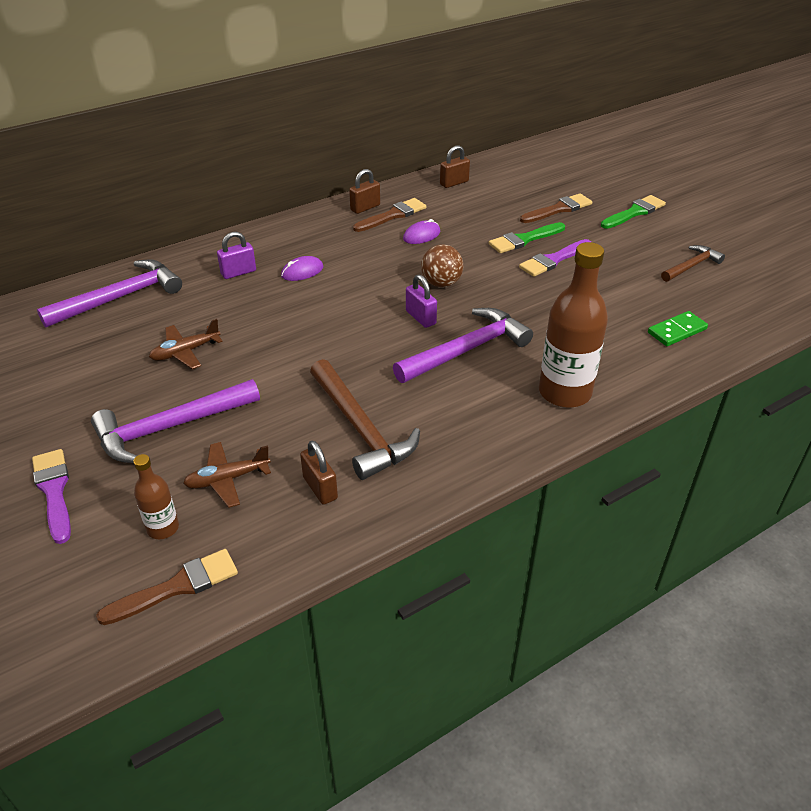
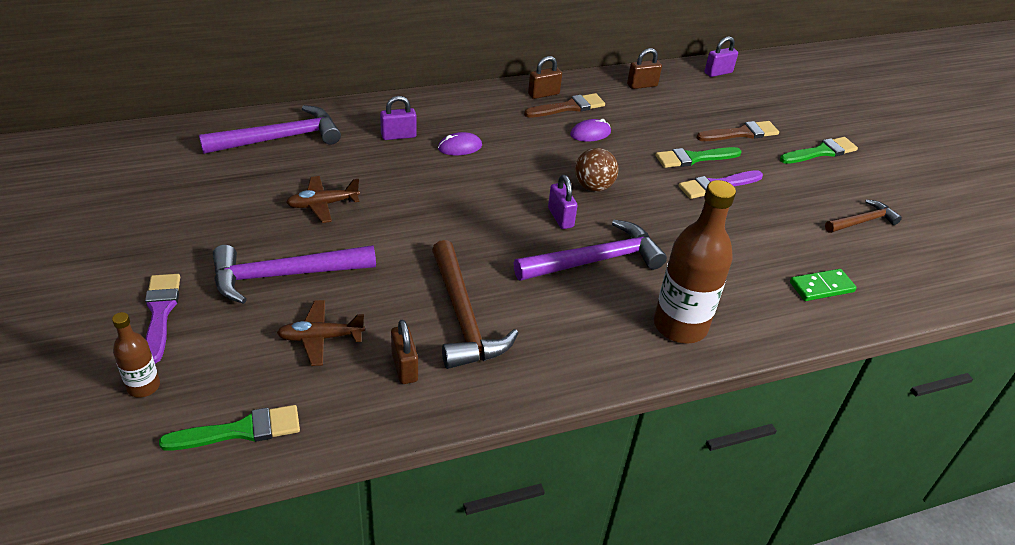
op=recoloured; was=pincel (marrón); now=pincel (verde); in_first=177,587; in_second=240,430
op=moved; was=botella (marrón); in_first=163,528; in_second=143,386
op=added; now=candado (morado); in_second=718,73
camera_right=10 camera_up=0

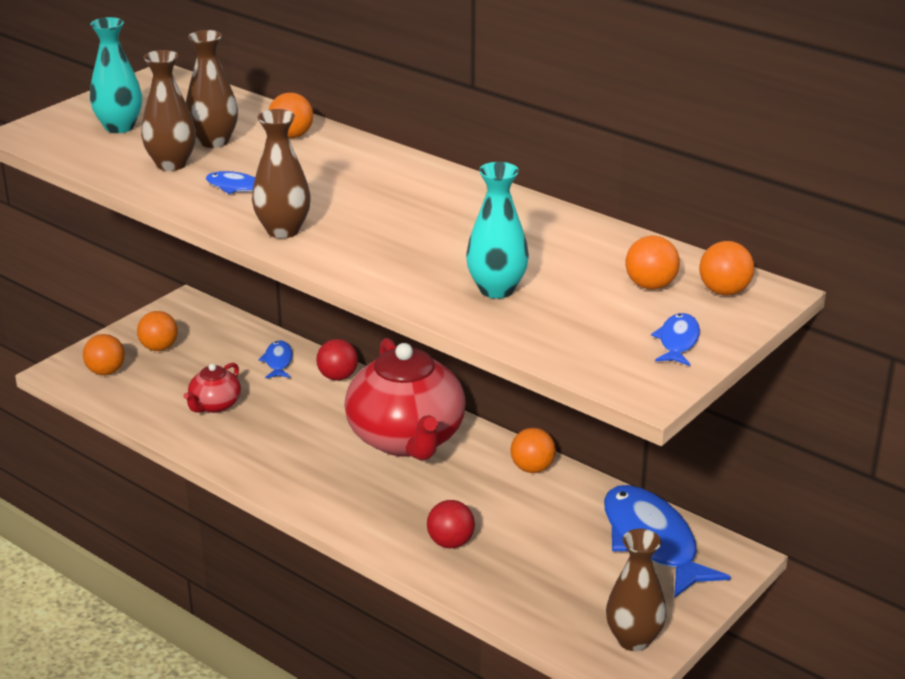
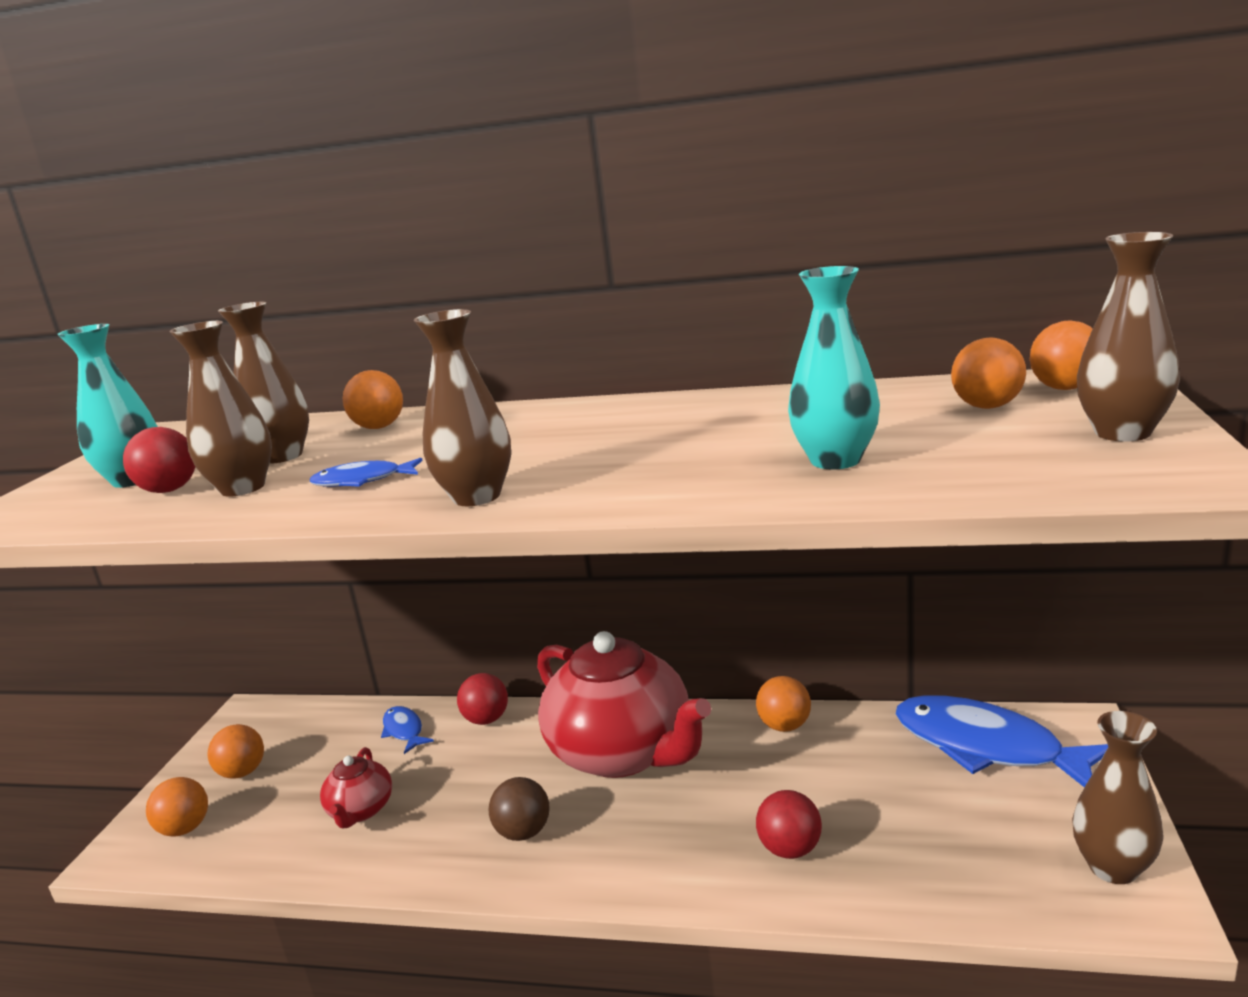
op=replaced; was=pez (azul); now=florero (marrón); in_first=678,341; in_second=1122,433
op=added; now=pelota (rojo); in_second=169,490
op=added; now=pelota (marrón); in_second=523,832
camera_right=-25 camera_up=-10

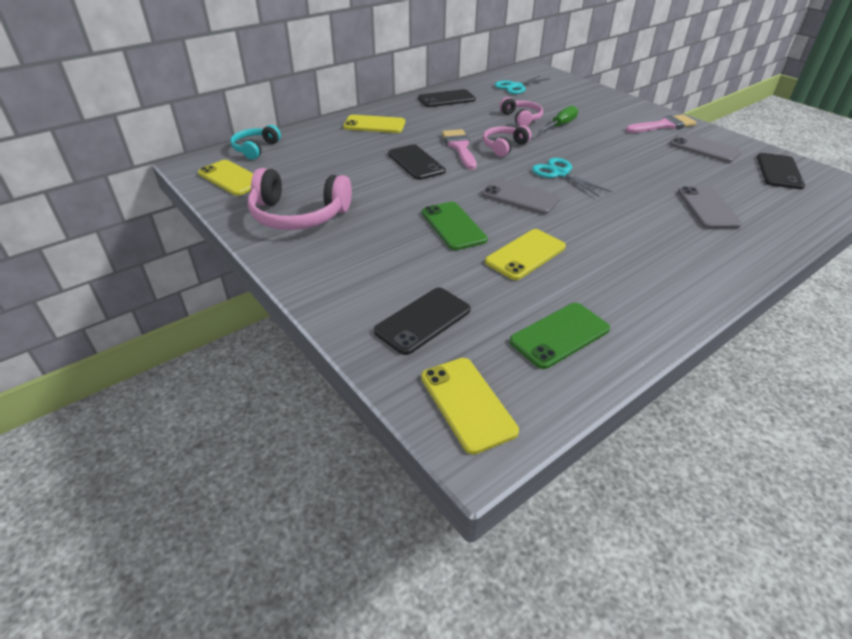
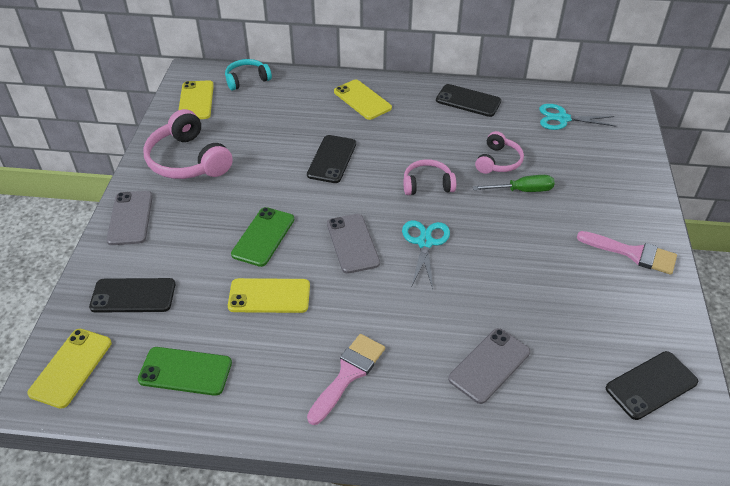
op=moved; was=pincel (rosa); in_first=459,147; in_second=348,374
op=moved; was=móvil (gris); in_first=704,148; in_second=130,218
camera_right=45 camera_up=5

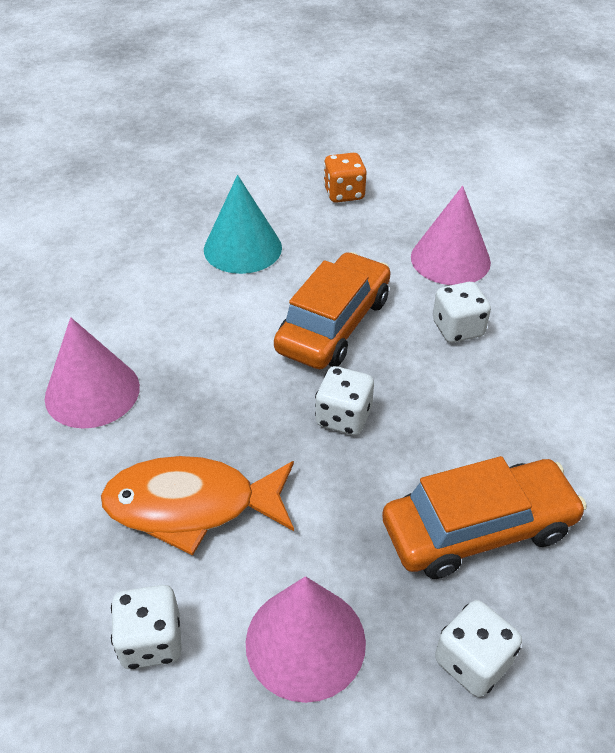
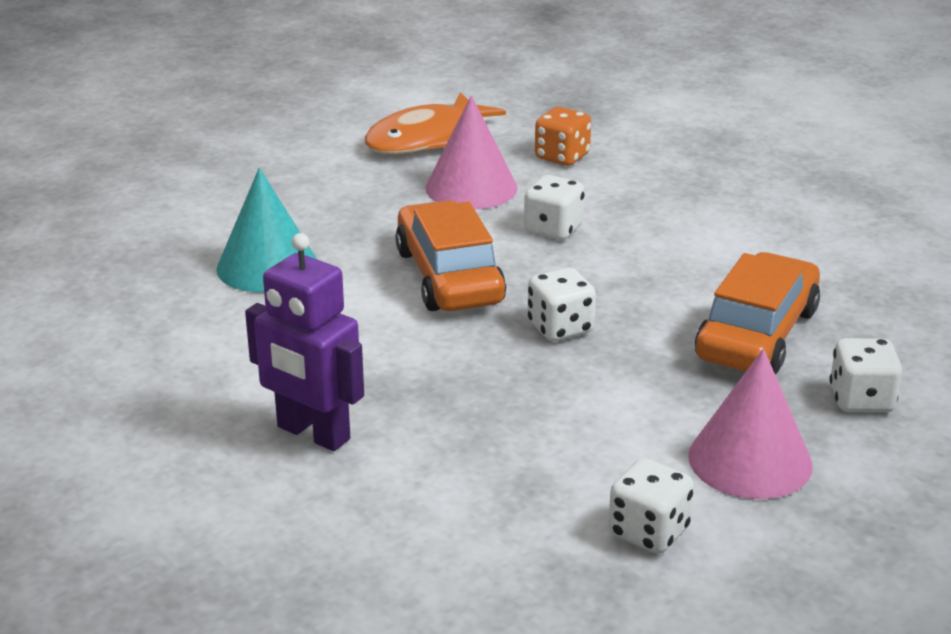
op=replaced; was=cono (rosa); now=robot (morado); in_first=92,392; in_second=313,434
op=moved; was=pez (naranja); in_first=192,505; in_second=425,139
op=moved; was=dado (naranja); in_first=344,194; in_second=562,157
camera_right=-45 camera_up=-15

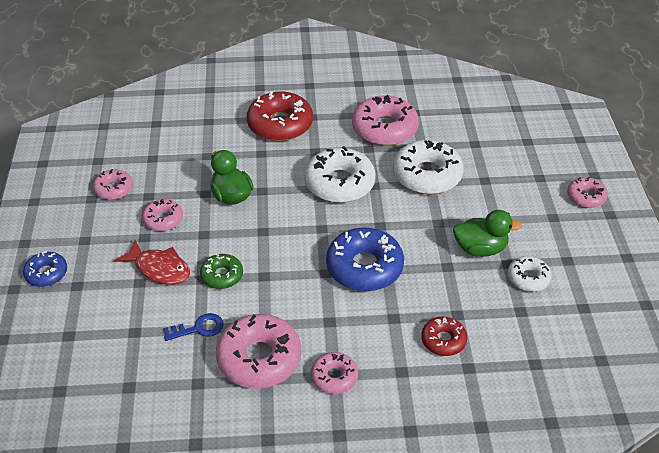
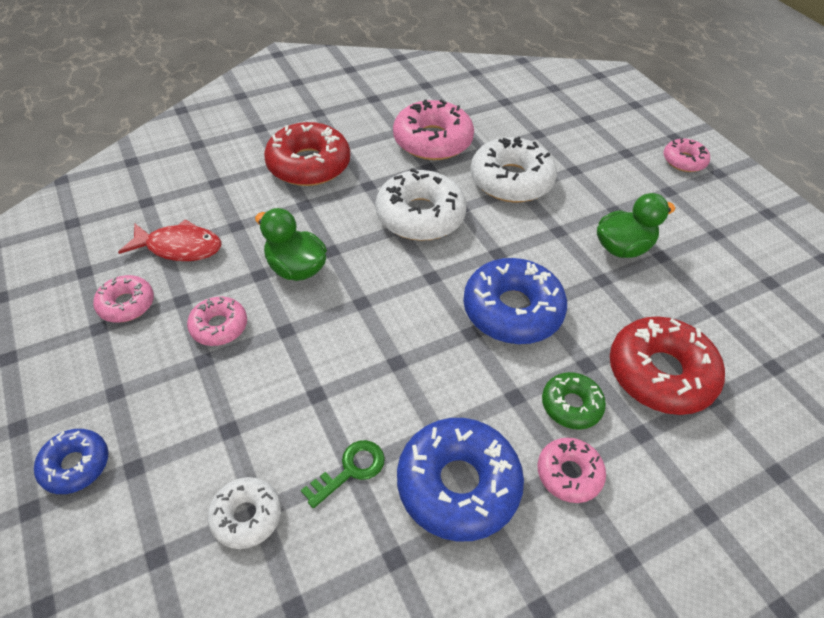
op=moved; was=pez (rojo); in_first=159,269; in_second=179,247
op=recoloured; was=llave (azul); now=llave (verde); in_first=199,328; in_second=351,470
op=moved; was=rosquilla (verde); in_first=222,276; in_second=571,405
op=recoloured; was=rosquilla (rosa); now=rosquilla (azul); in_first=259,358; in_second=458,484
op=resized; was=rosquilla (rojo); in_first=443,340; in_second=660,373; ratio=1.83
op=moved; was=rosquilla (blanco); in_first=528,278; in_second=246,516
camera_right=-25 camera_up=5

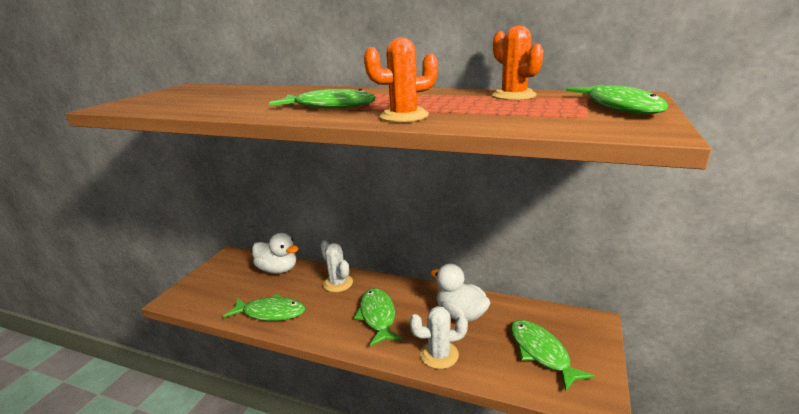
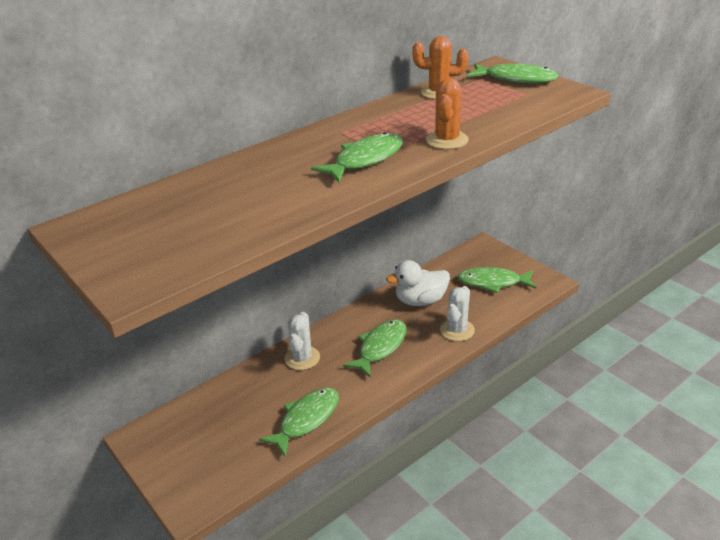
op=removed; was=pato (blanco); in_first=278,269
op=turned; was=cactus (blanco); in_first=338,283; in_second=302,358; clockwise=-75
op=turned; was=pez (verde); in_first=377,316; in_second=380,347; clockwise=105
camera_right=-60 camera_up=10

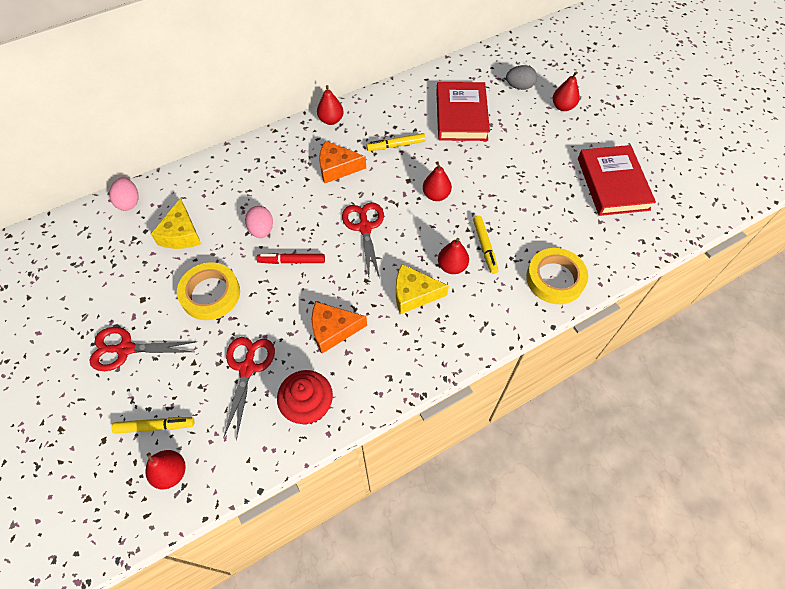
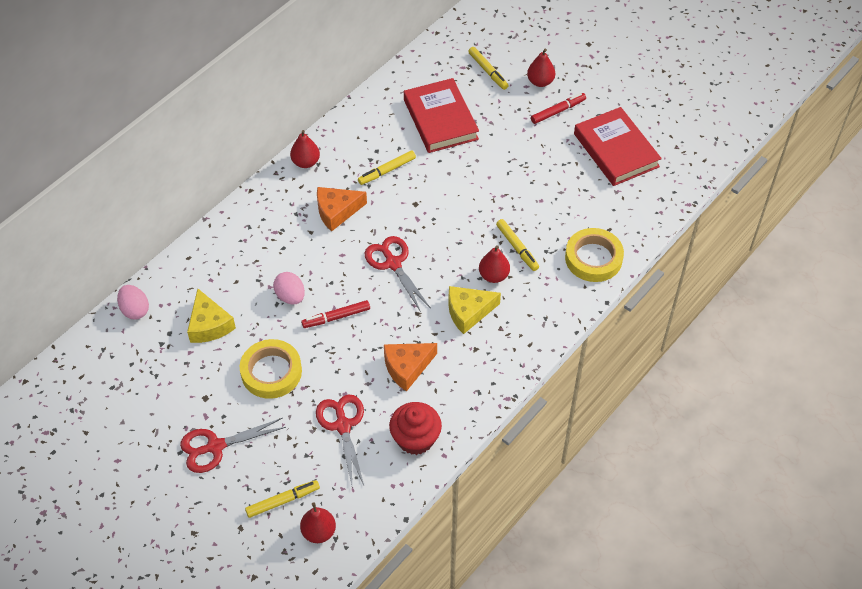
op=removed; was=pera (rojo); in_first=436,195
op=replaced; was=huevo (gris); now=rotulador (amarillo); in_first=519,87; in_second=488,71
op=added; now=rotulador (rojo); in_second=558,111
camera_right=-20 camera_up=-5

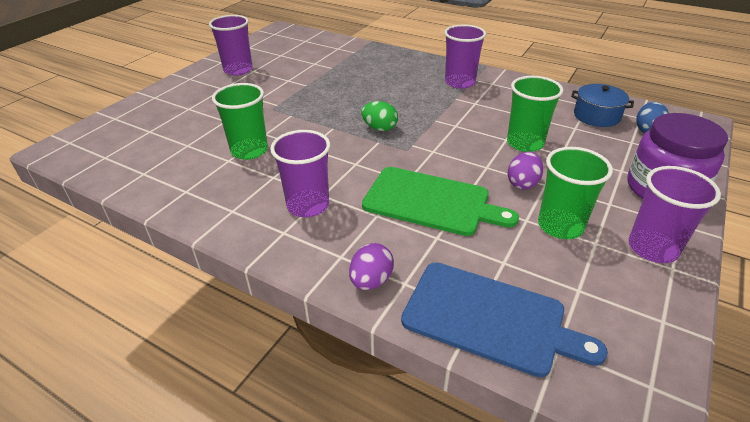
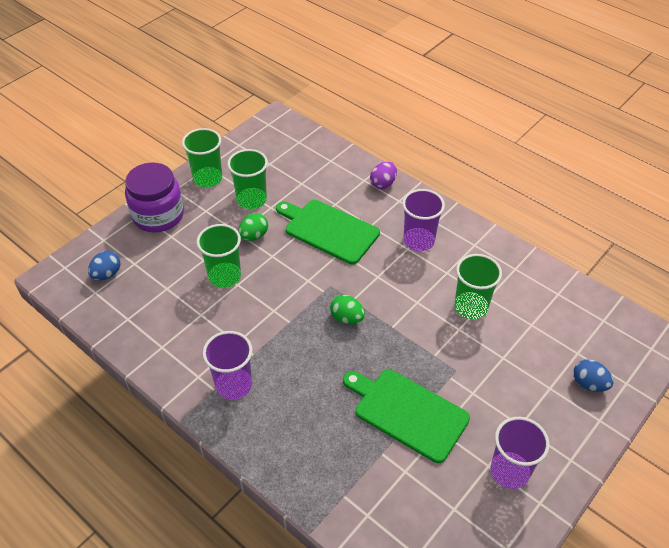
op=removed; was=tabla de cortar (azul); in_first=489,318
op=recoloured; was=huevo (morado); now=huevo (verde); in_first=522,183; in_second=254,236
op=removed; was=olla (azul); in_first=596,116
op=recoloured; was=vaso (morado); now=vaso (verde); in_first=652,248; in_second=208,178
op=added; now=tabla de cortar (verde); in_second=407,412
op=added; now=huevo (azul); in_second=589,384
camera_right=-170 camera_up=10

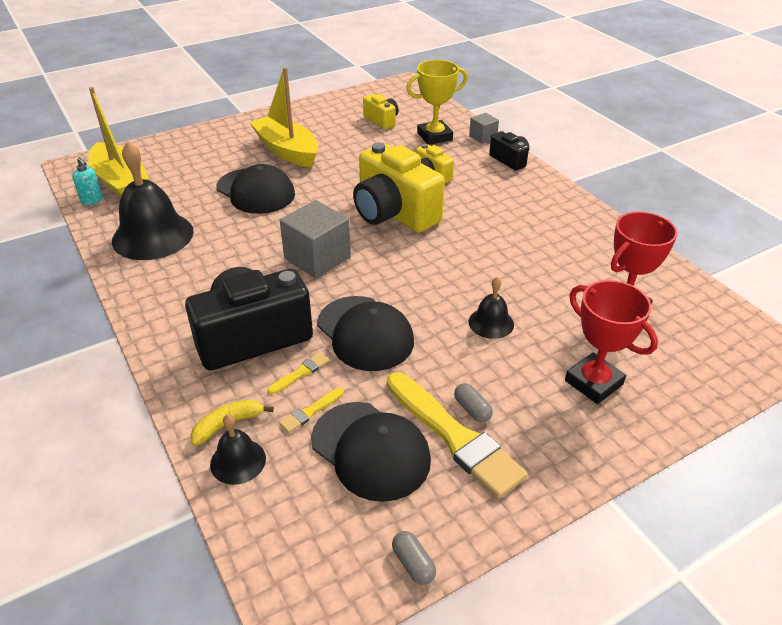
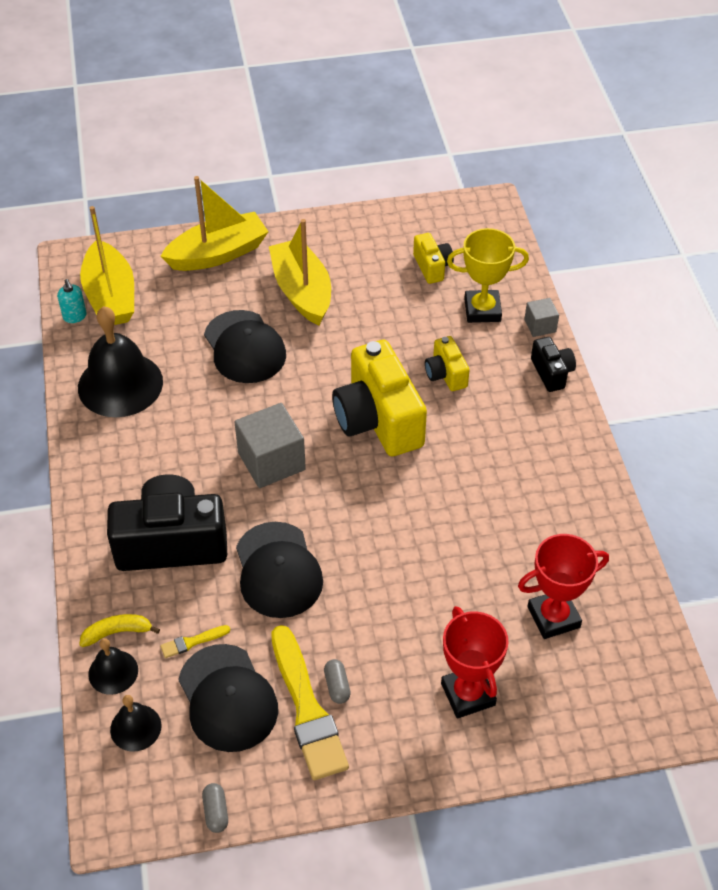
op=removed; was=pincel (amarillo); in_first=300,373
op=moved; was=campana (negro); in_first=491,323; in_second=135,727
op=added; now=barco (amarillo); in_second=218,254
camera_right=20 camera_up=10

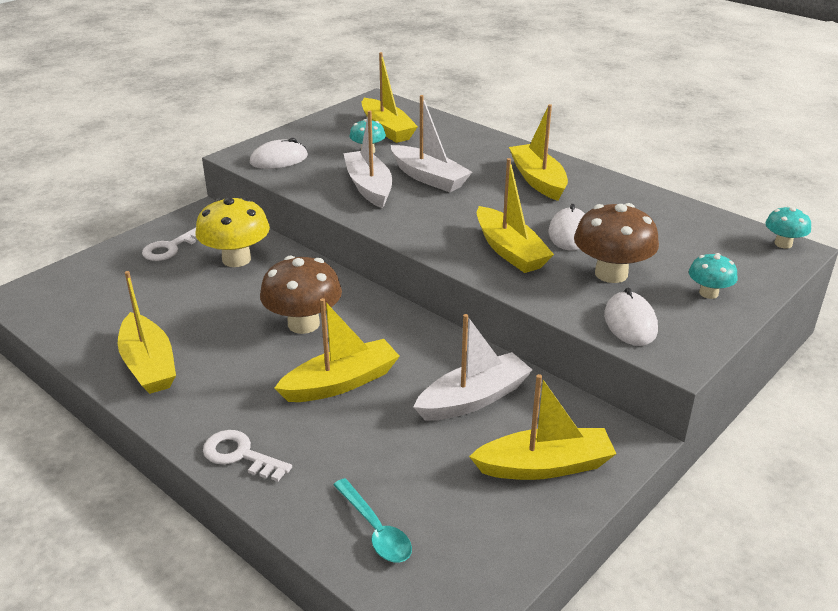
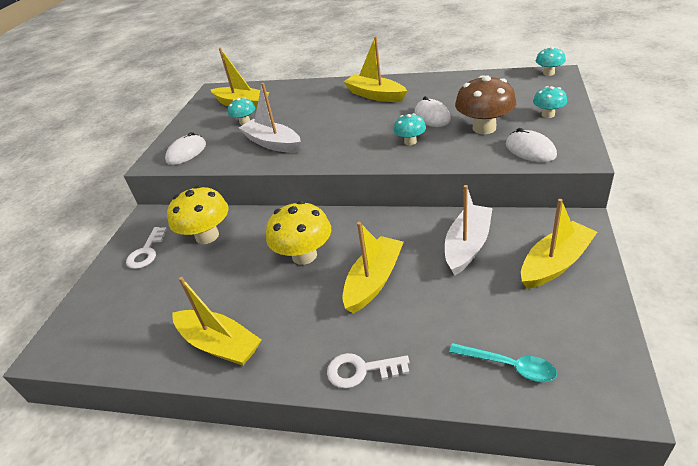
op=recoloured; was=seta (marrón); now=seta (amarillo); in_first=303,324; in_second=304,255
op=removed; was=barco (blanco); in_first=429,178
op=replaced; was=barco (amarillo); now=seta (turquesa); in_first=510,251; in_second=410,142
camera_right=-25 camera_up=5

